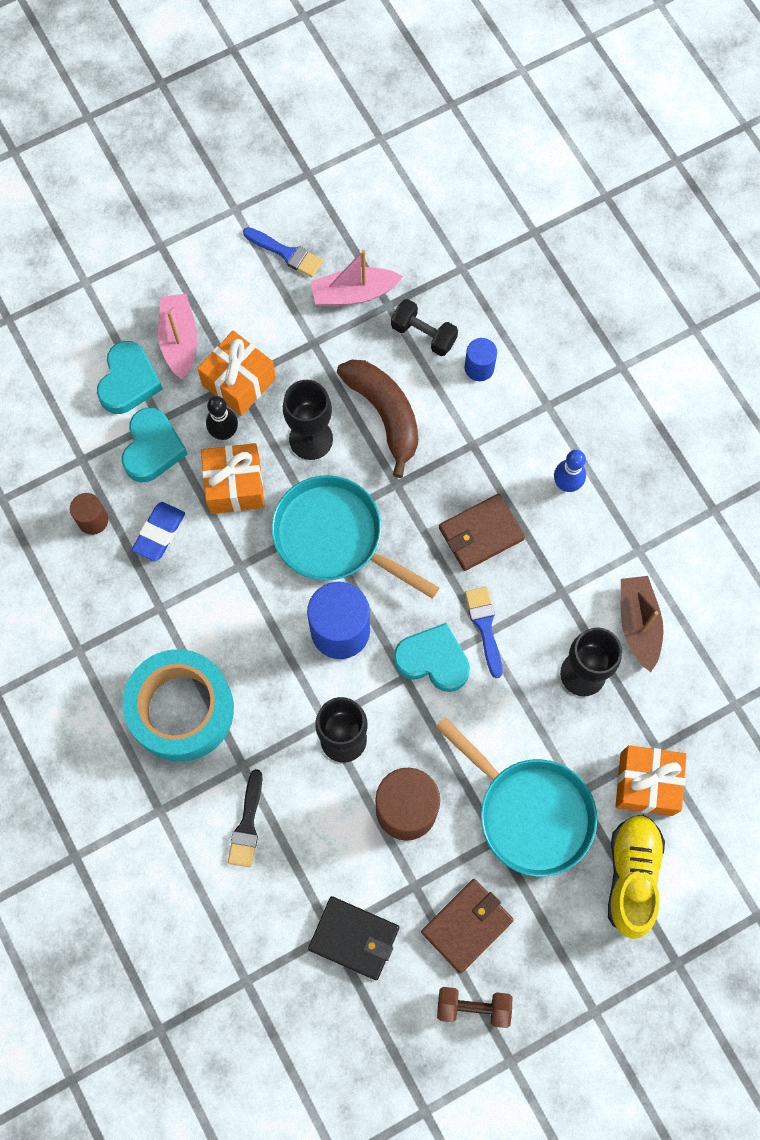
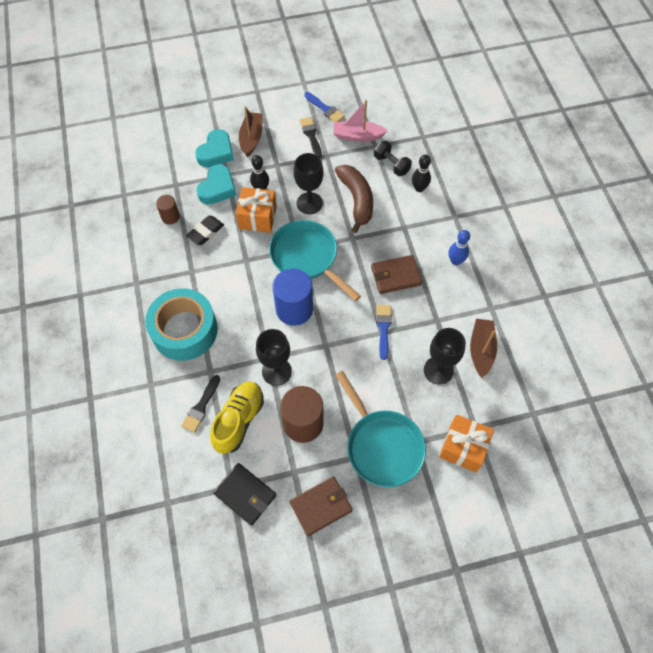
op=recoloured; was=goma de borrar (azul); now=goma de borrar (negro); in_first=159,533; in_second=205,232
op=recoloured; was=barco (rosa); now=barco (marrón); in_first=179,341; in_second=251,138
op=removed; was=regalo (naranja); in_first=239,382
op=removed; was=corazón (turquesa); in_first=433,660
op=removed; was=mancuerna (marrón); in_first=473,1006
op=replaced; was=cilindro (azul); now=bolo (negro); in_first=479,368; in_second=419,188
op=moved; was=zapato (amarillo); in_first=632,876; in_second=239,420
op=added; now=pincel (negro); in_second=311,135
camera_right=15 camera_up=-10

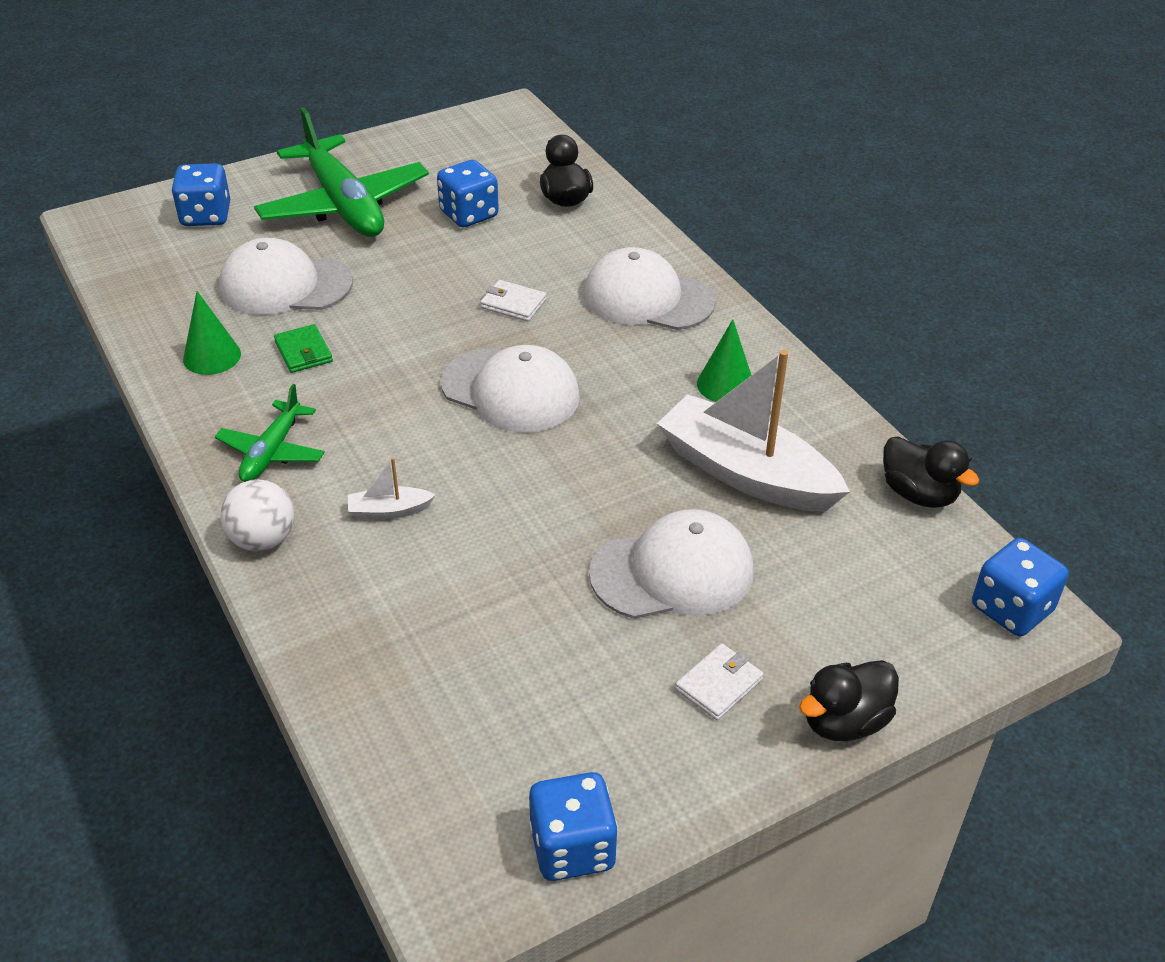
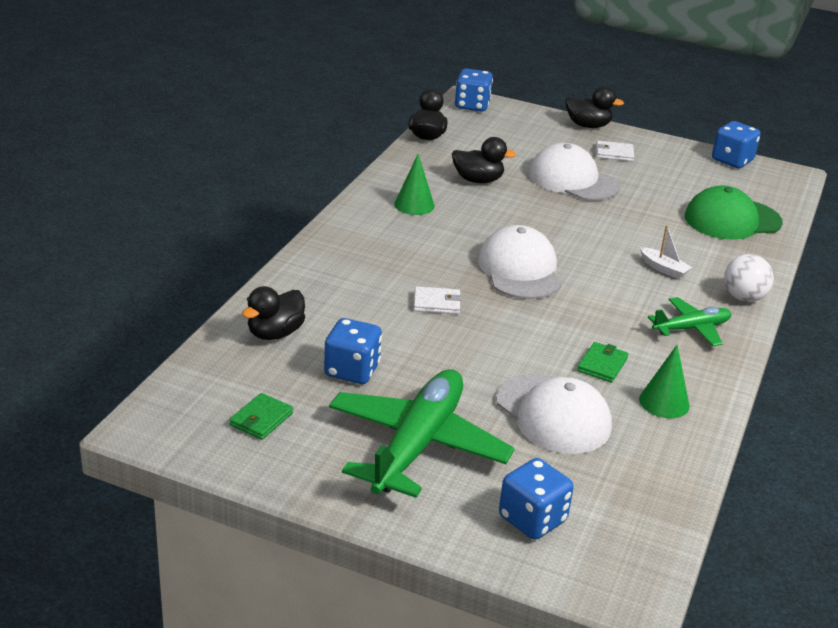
op=turned; was=cartera (blanco); in_first=513,304; in_second=436,303; clockwise=-75
op=removed; was=gorra (blanco); in_first=647,298
op=replaced; was=barco (blanco); now=pato (negro); in_first=746,473; in_second=478,180
op=added; now=cartera (verde); in_second=261,419
op=added; now=gorra (verde); in_second=732,220
camera_right=-130 camera_up=-10

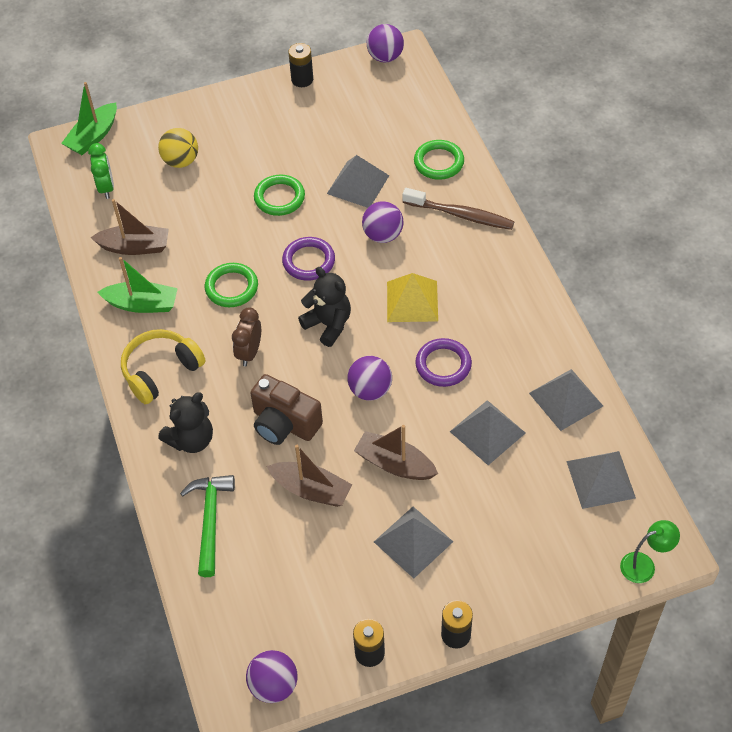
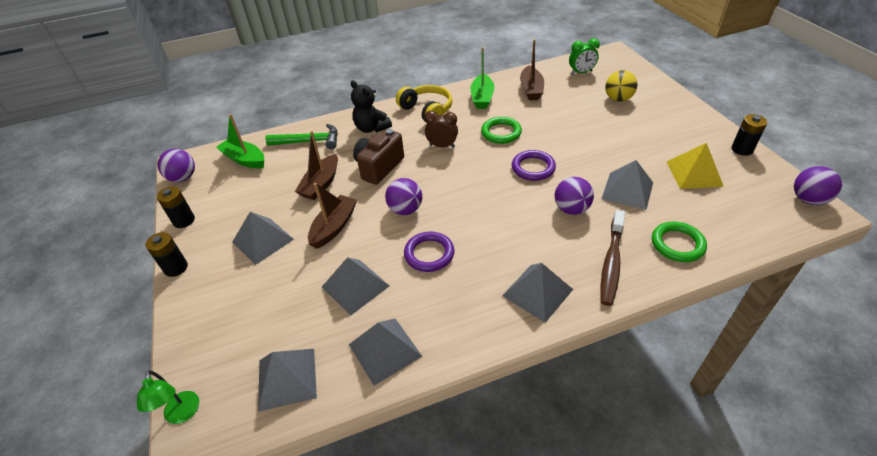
op=moved; was=barco (verde); in_first=93,136; in_second=244,159
op=removed; was=anillo (verde); in_first=279,198
op=removed; was=osito (negro); in_first=328,324
op=moved; was=pirámide (amarillo); in_first=412,301; in_second=694,173
op=added; now=pirámide (gris); in_second=537,292
camera_right=90 camera_up=-10

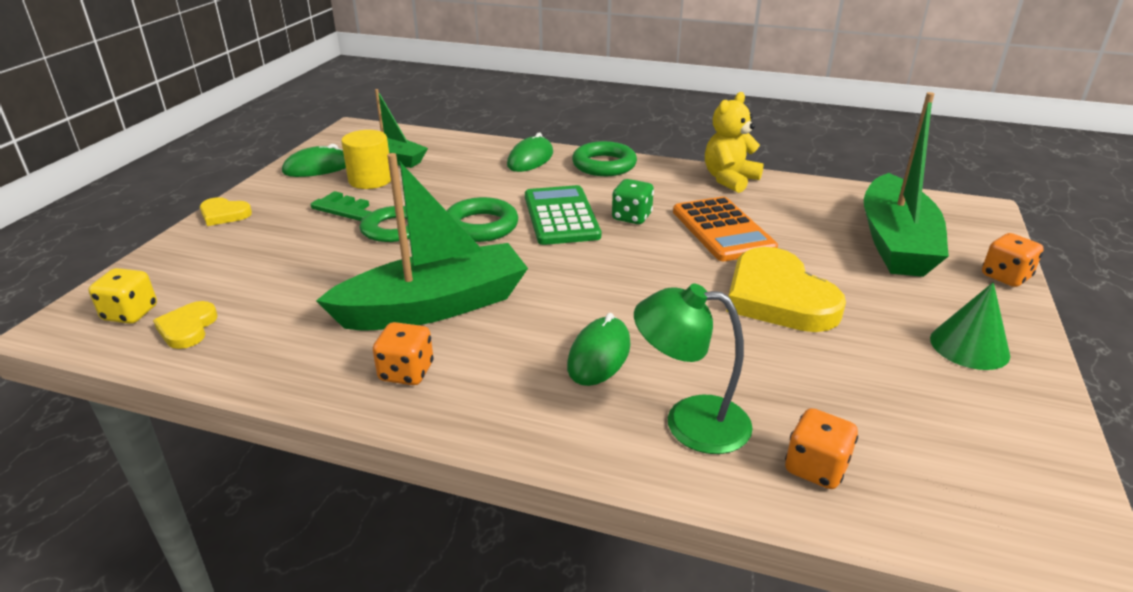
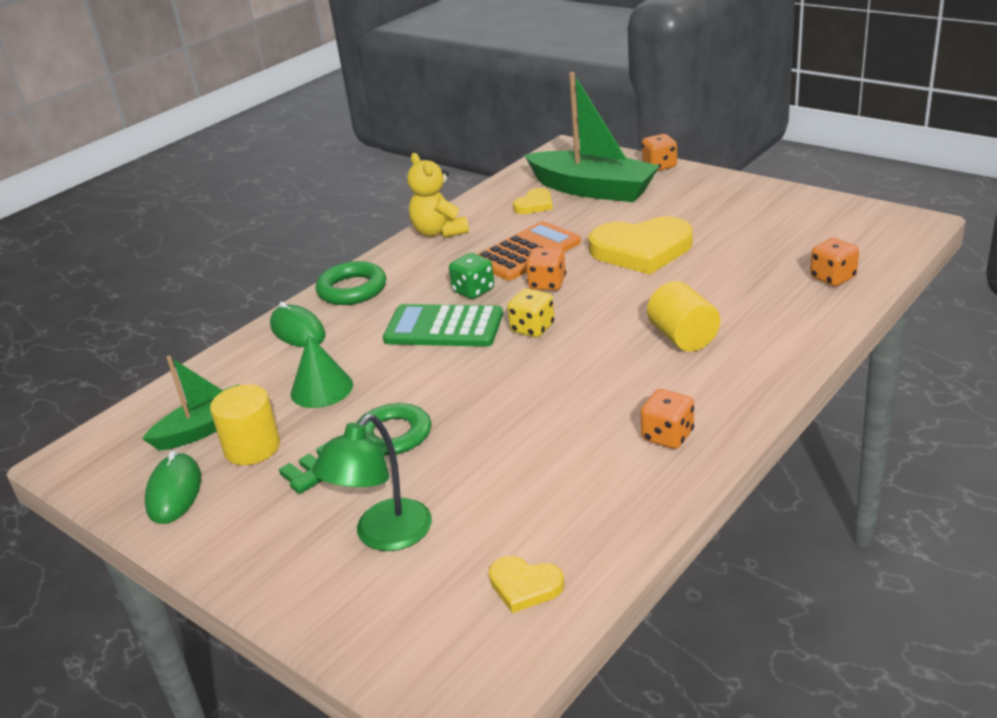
op=moved; was=dado (amarillo); in_first=130,313; in_second=532,328
op=moved; was=corazón (amarillo); in_first=224,214; in_second=535,205
op=removed; was=barco (verde); in_first=434,307
op=removed; was=anillo (verde); in_first=481,226
op=replaced; was=ratón (verde); now=cilindro (amarillo); in_first=599,355; in_second=683,338
op=moved; was=lámpara (verde); in_first=689,422; in_second=384,536
op=turned; was=calculadora (naranja); in_first=722,230; in_second=527,252; clockwise=-45
op=moved; was=cono (verde); in_first=969,346; in_second=321,389
op=added; now=dado (naranja); in_second=547,284
camera_right=-65 camera_up=0

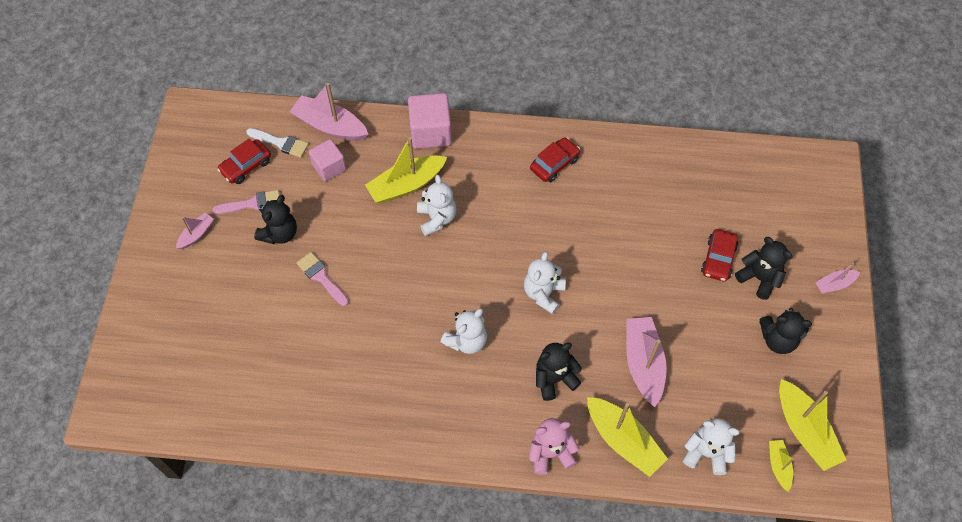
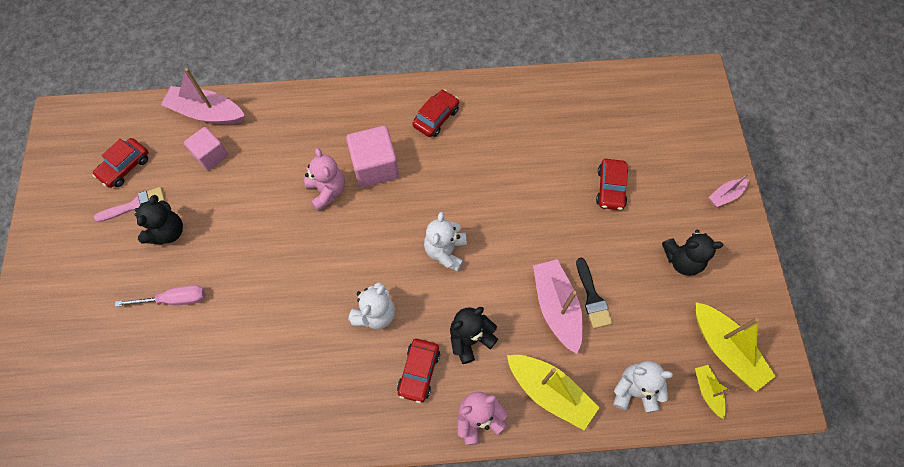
op=removed; was=barco (rosa); in_first=196,234
op=removed; was=pincel (blanco); in_first=281,143
op=removed; was=pincel (rosa); in_first=321,277
op=removed; was=barco (amarillo); in_first=406,185
op=moved; was=cubo (rosa); in_first=430,132; in_second=375,166
op=recoloured; was=osito (blanco); now=osito (rosa); in_first=436,218; in_second=327,191
op=removed; was=osito (negro); in_first=759,278
op=added; now=destornillador (rosa); in_second=175,299
op=added; now=coche (rojo); in_second=419,372
op=added; now=pincel (negro); in_second=592,298
camera_right=-10 camera_up=5

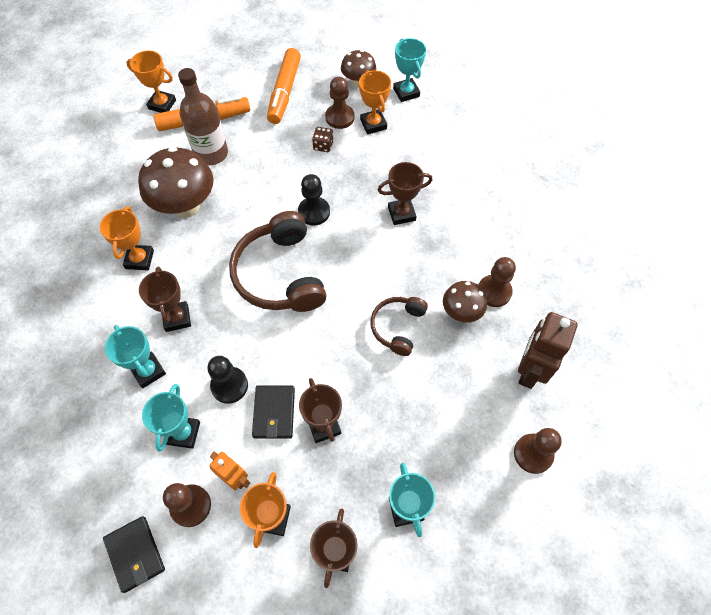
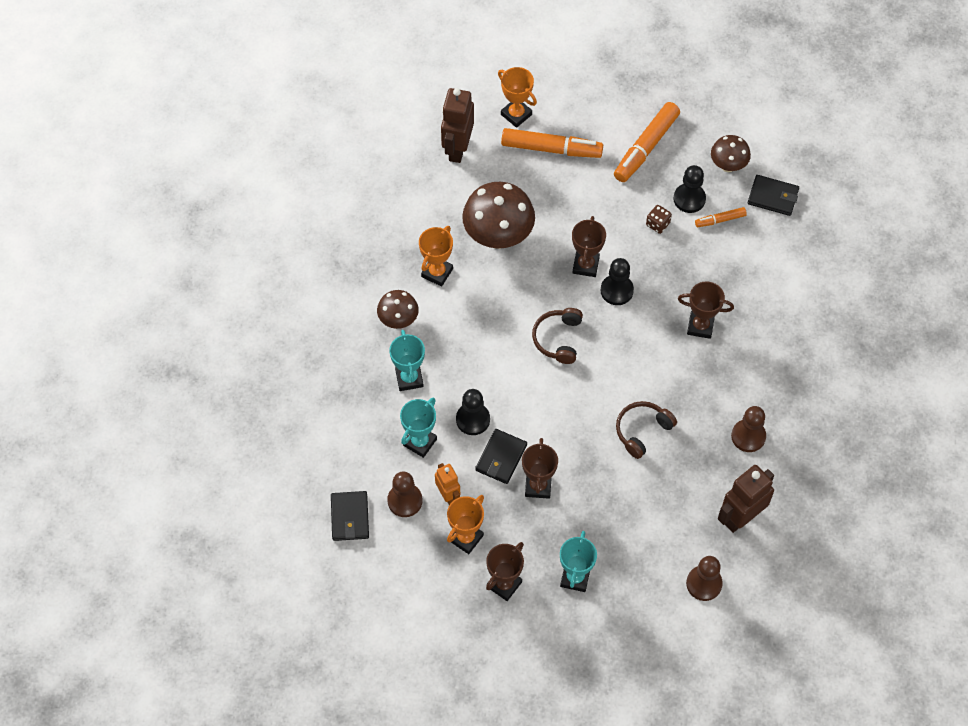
op=moved; was=trofeo (marrón); in_first=177,318; in_second=585,265
op=removed; was=botella (marrón); in_first=211,153
op=resized; was=auriculares (marrón); in_first=280,274; in_second=558,339; ratio=0.56
op=recoloured; was=peón (marrón); now=peón (negro); in_first=339,117; in_second=689,199
op=replaced; was=trofeo (naranja); now=rotulador (naranja); in_first=373,124; in_second=720,220
op=replaced; was=trofeo (turquesa); now=cartera (negro); in_first=406,92; in_second=773,197
op=moved; was=seta (marrón); in_first=461,313; in_second=398,320
op=added; now=robot (marrón); in_second=457,149
camera_right=25 camera_up=0

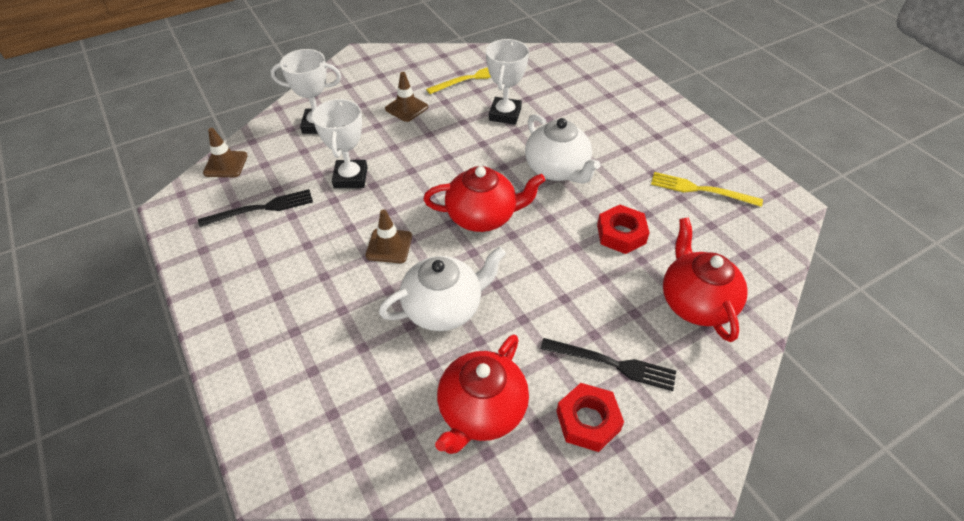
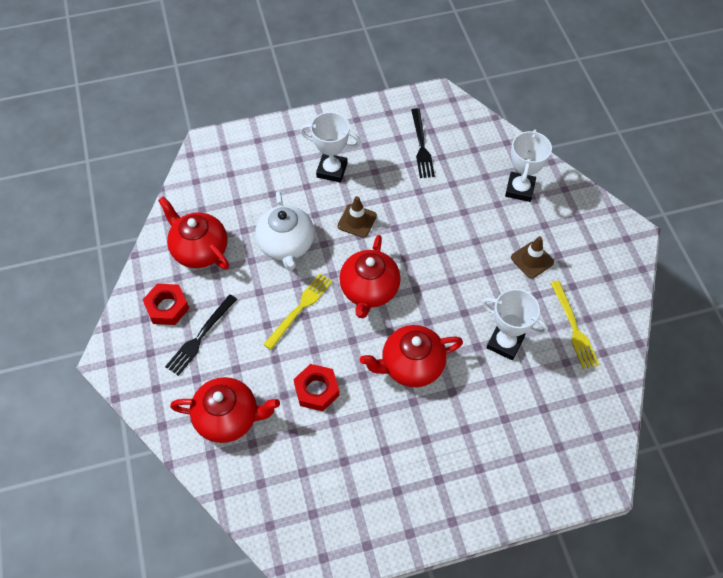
op=removed; was=cono de tráfico (marrón); in_first=225,164
op=moved; was=trofeo (blanco); in_first=350,177; in_second=332,170
op=recoloured; was=tetera (blanco); now=tetera (rojo); in_first=557,169; in_second=411,365
op=moved; was=tenedor (amarillo); in_first=701,190; in_second=300,309
camera_right=105 camera_up=10

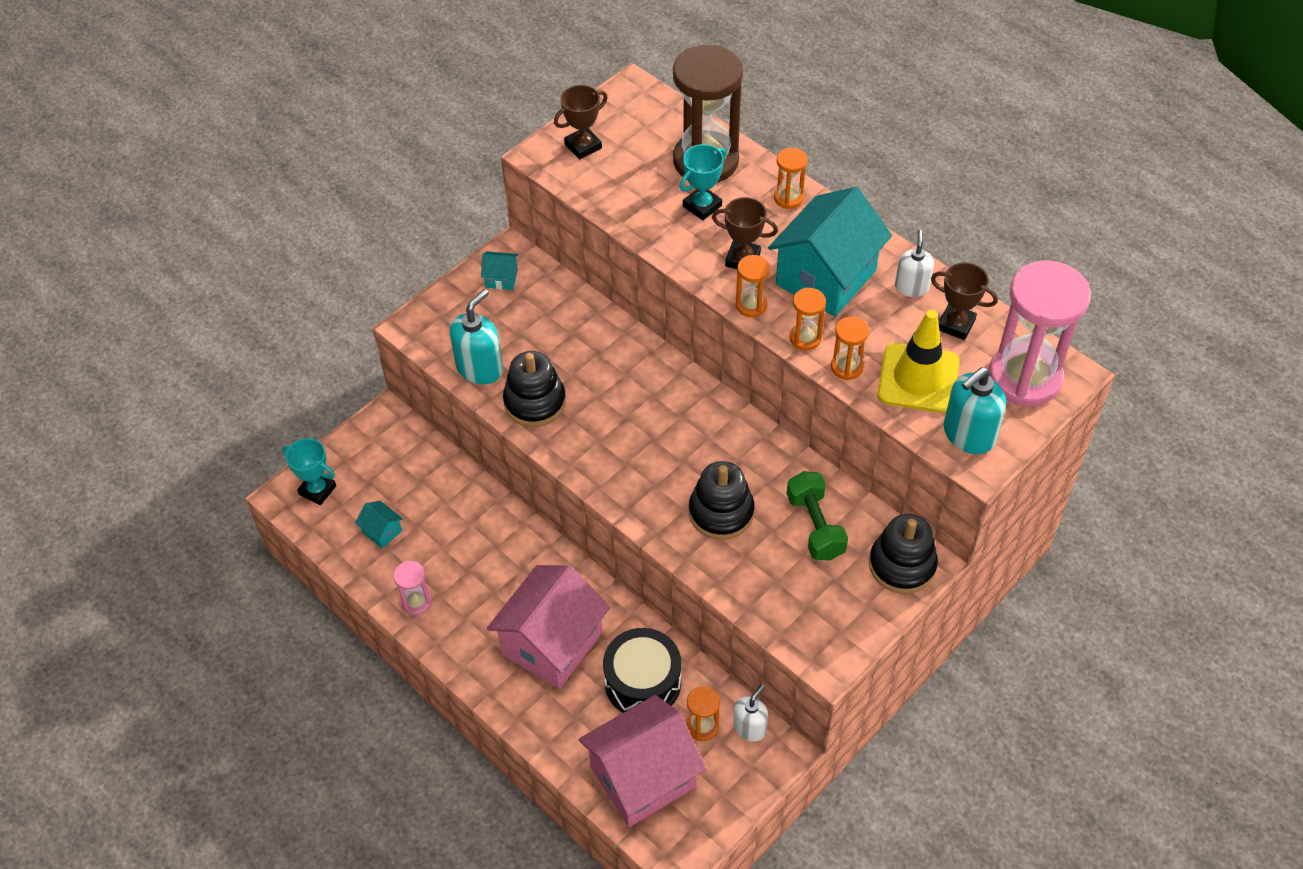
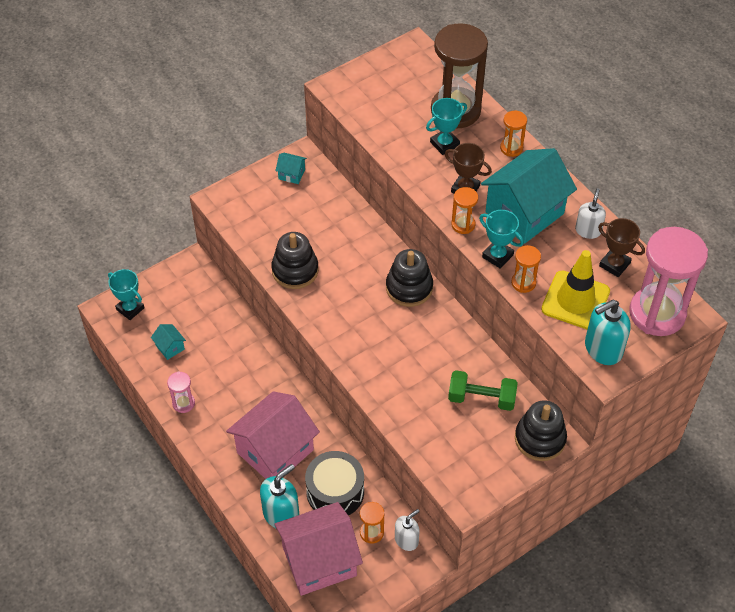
op=moved; was=dispensador de jabón (turquesa); in_first=480,368; in_second=281,514
op=removed; was=trofeo (marrón); in_first=583,146
op=moved; was=juguete apilable (negro); in_first=721,512; in_second=409,288
op=turned; was=mancuerna (verde); in_first=815,526; in_second=481,398; clockwise=-75
op=replaced; was=reloj de arena (naranja); now=trofeo (turquesa); in_first=805,338; in_second=497,256
camera_right=10 camera_up=0

